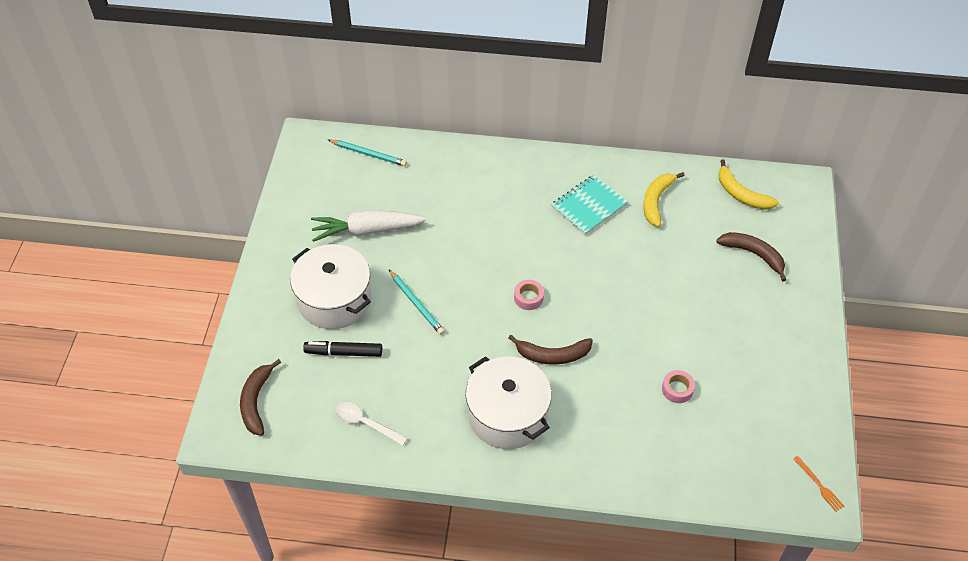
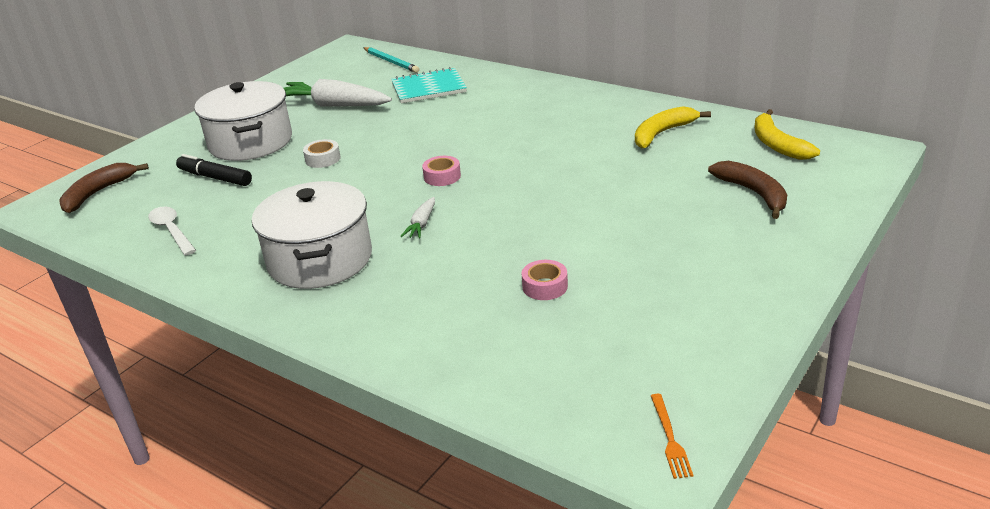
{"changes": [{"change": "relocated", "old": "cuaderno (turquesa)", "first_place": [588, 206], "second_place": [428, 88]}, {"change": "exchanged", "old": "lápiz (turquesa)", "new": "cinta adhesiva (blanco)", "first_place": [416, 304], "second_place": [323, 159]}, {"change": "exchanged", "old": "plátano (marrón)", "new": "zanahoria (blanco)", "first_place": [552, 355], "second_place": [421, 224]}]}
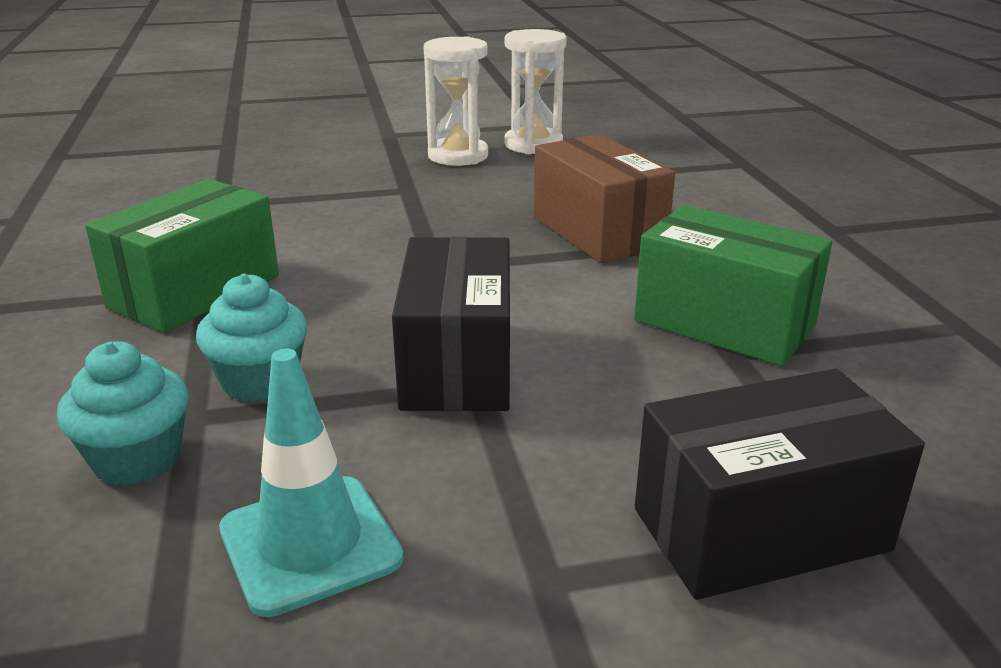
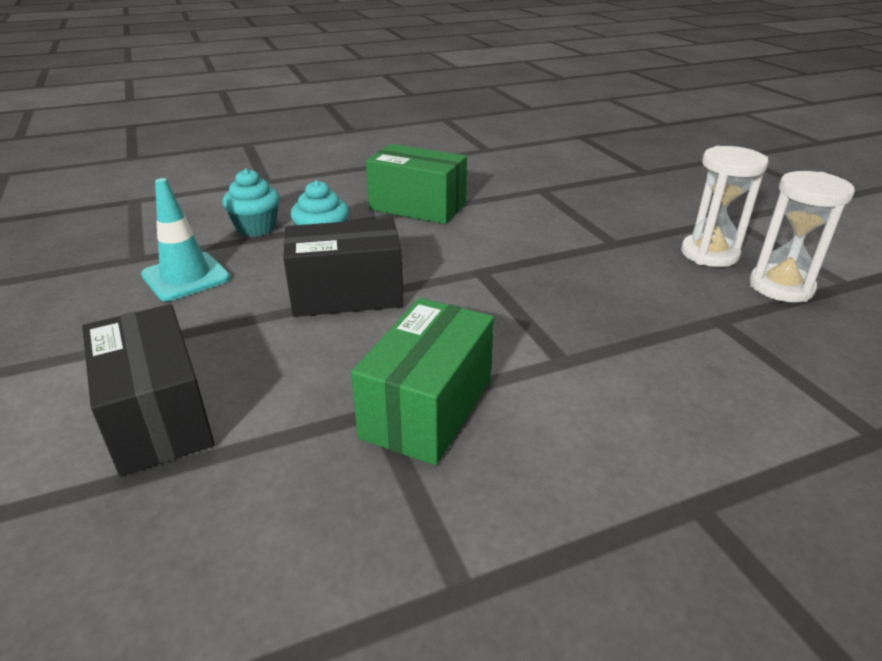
{"changes": [{"change": "missing", "old": "caja (marrón)", "first_place": [598, 232]}]}
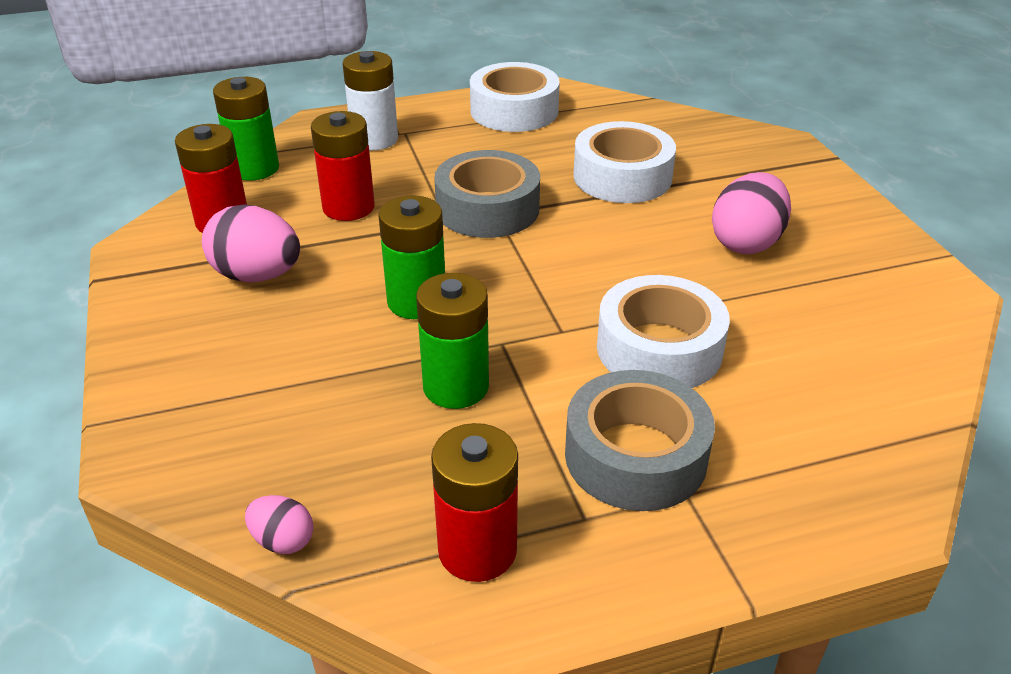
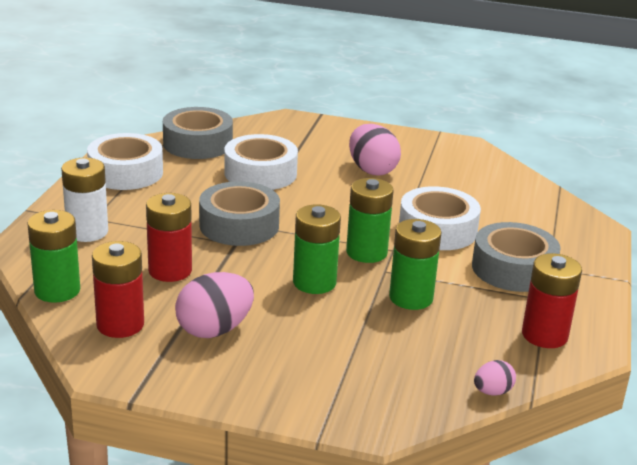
{"changes": [{"change": "appeared", "new": "cinta adhesiva (gris)", "second_place": [198, 144]}, {"change": "appeared", "new": "pila (verde)", "second_place": [366, 252]}]}
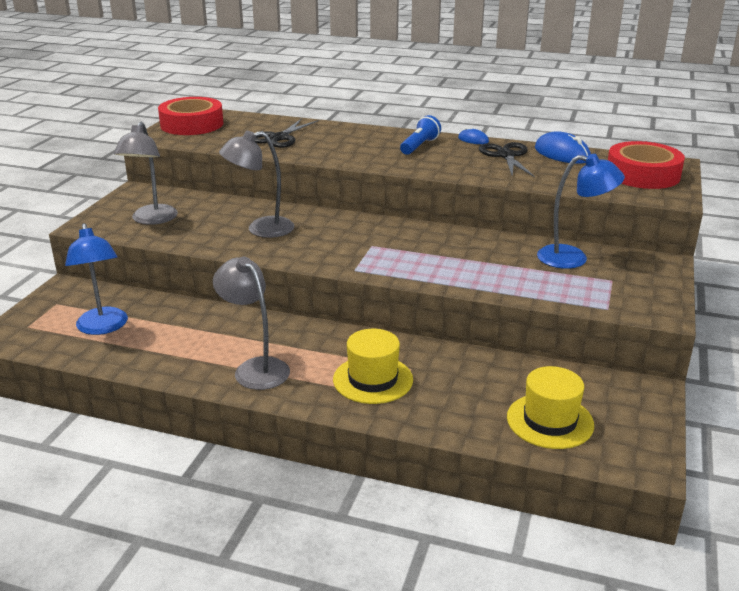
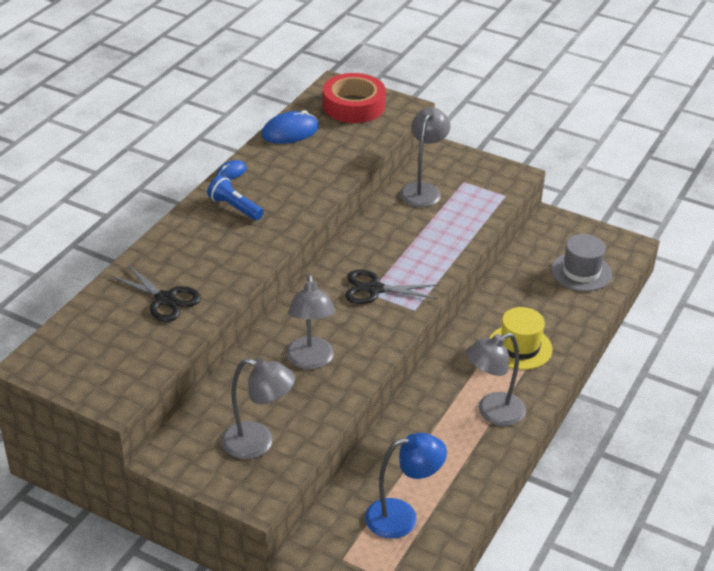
{"changes": [{"change": "missing", "old": "cinta adhesiva (rojo)", "first_place": [192, 124]}, {"change": "relocated", "old": "tijeras (negro)", "first_place": [506, 155], "second_place": [374, 289]}, {"change": "colour", "old": "lámpara (azul)", "new": "lámpara (gris)", "first_place": [573, 258], "second_place": [423, 190]}, {"change": "colour", "old": "sombrero (amarillo)", "new": "sombrero (gris)", "first_place": [550, 421], "second_place": [581, 272]}]}
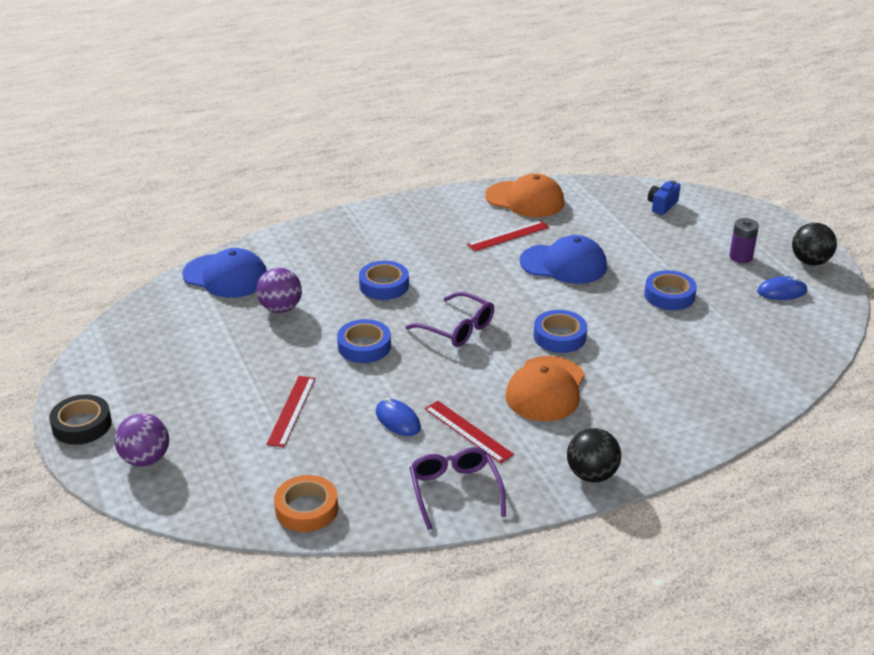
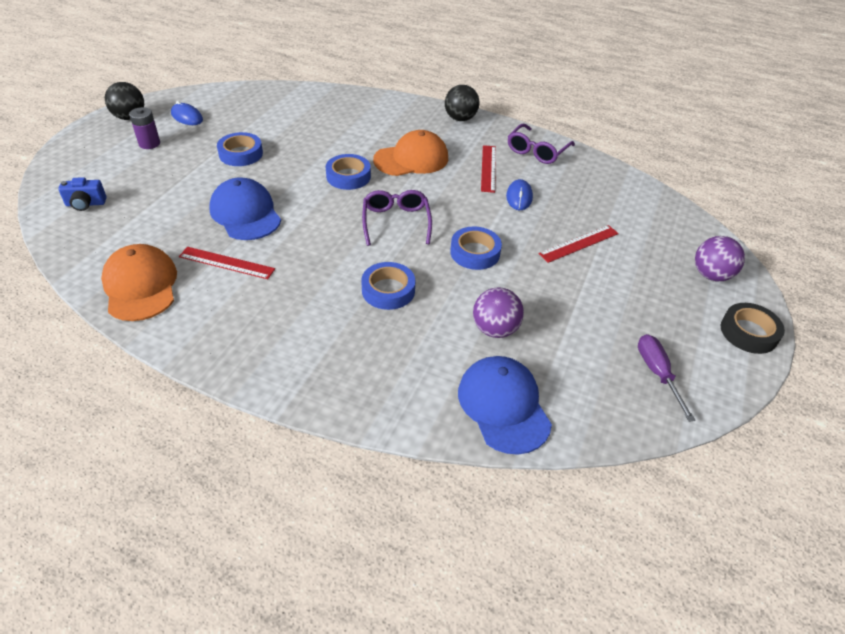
{"changes": [{"change": "missing", "old": "cinta adhesiva (naranja)", "first_place": [306, 509]}, {"change": "appeared", "new": "destornillador (morado)", "second_place": [657, 373]}]}
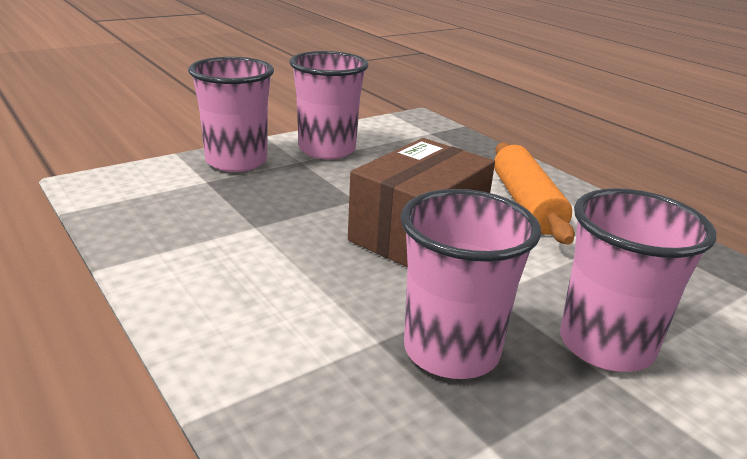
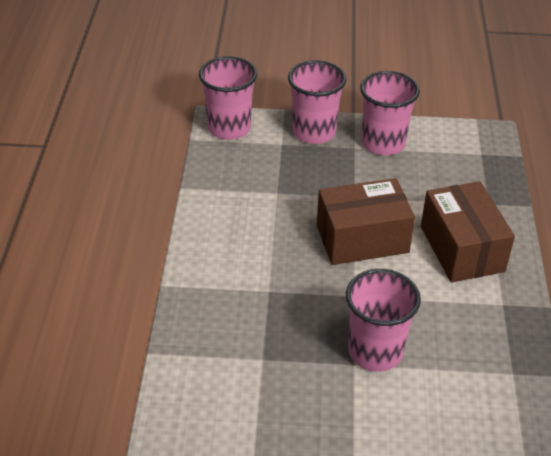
{"changes": [{"change": "exchanged", "old": "rodillo (naranja)", "new": "caja (marrón)", "first_place": [526, 204], "second_place": [461, 249]}, {"change": "relocated", "old": "vaso (rosa)", "first_place": [451, 351], "second_place": [229, 128]}]}
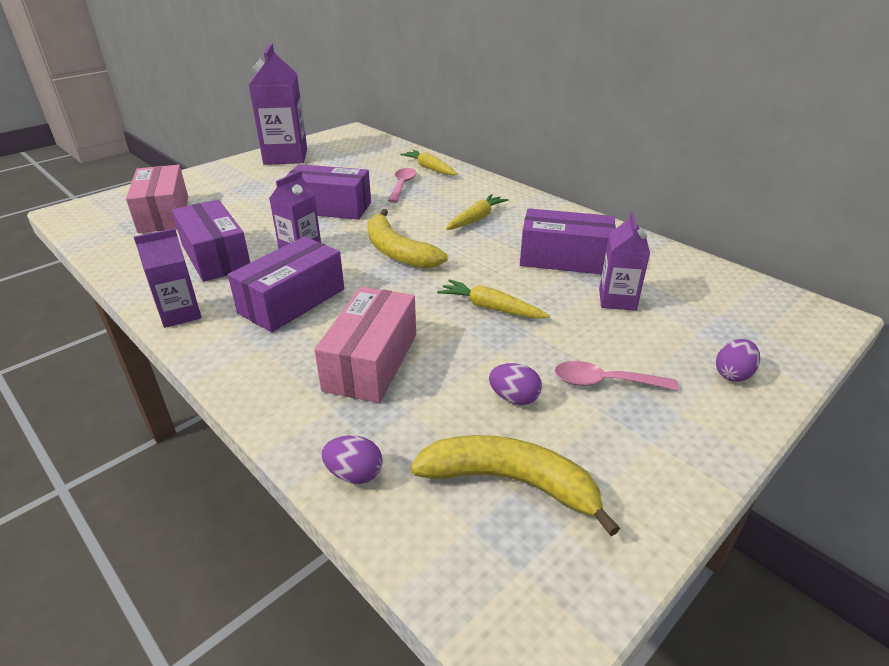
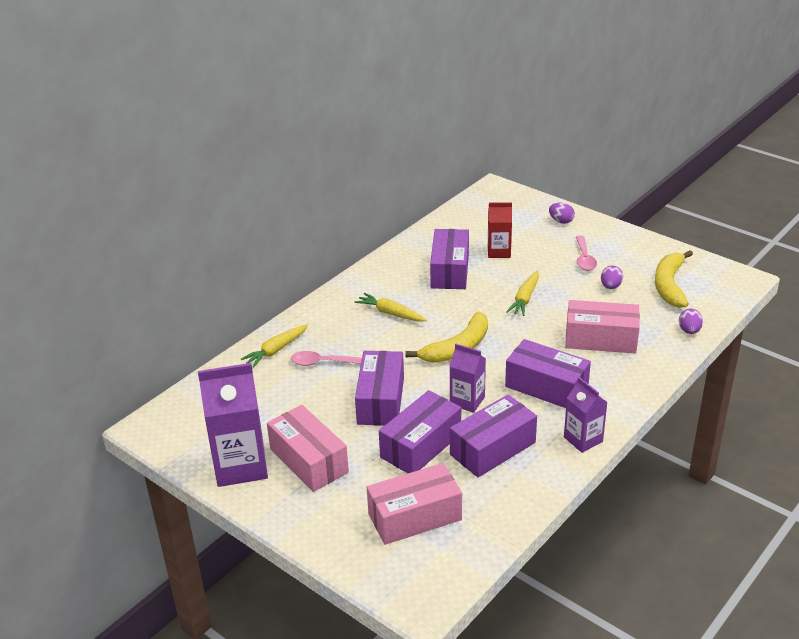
{"changes": [{"change": "colour", "old": "cartón de leche (morado)", "new": "cartón de leche (rojo)", "first_place": [617, 300], "second_place": [499, 252]}, {"change": "appeared", "new": "caja (morado)", "second_place": [421, 445]}, {"change": "appeared", "new": "caja (rosa)", "second_place": [309, 461]}]}
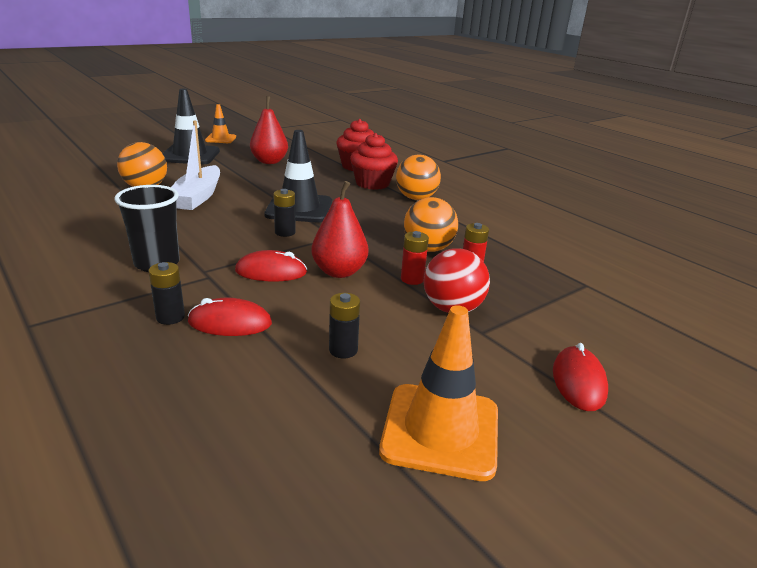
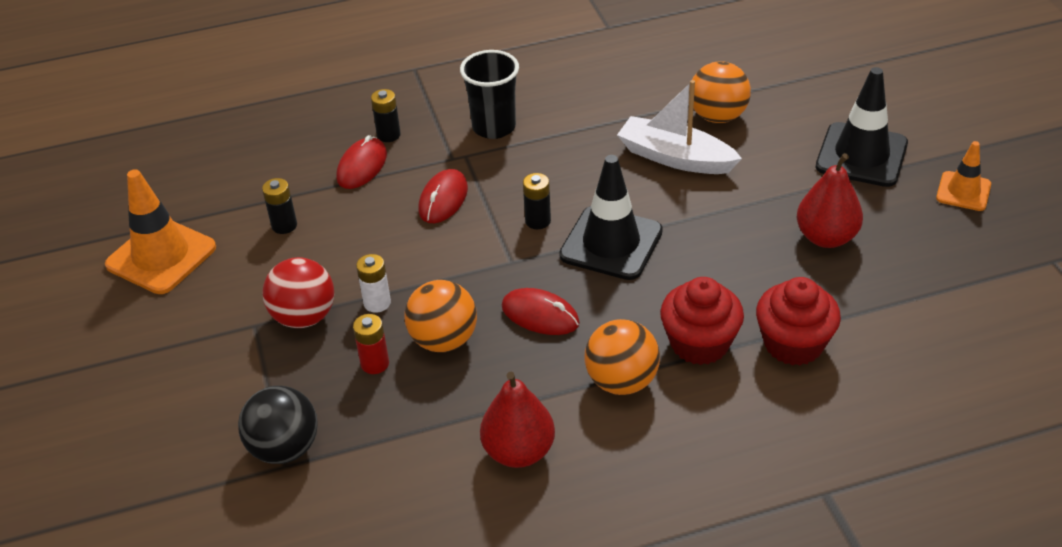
{"changes": [{"change": "relocated", "old": "pera (rojo)", "first_place": [339, 272], "second_place": [518, 451]}, {"change": "colour", "old": "pila (rojo)", "new": "pila (blanco)", "first_place": [412, 279], "second_place": [377, 303]}, {"change": "relocated", "old": "ratón (rojo)", "first_place": [578, 381], "second_place": [540, 315]}, {"change": "appeared", "new": "pelota (negro)", "second_place": [284, 448]}]}
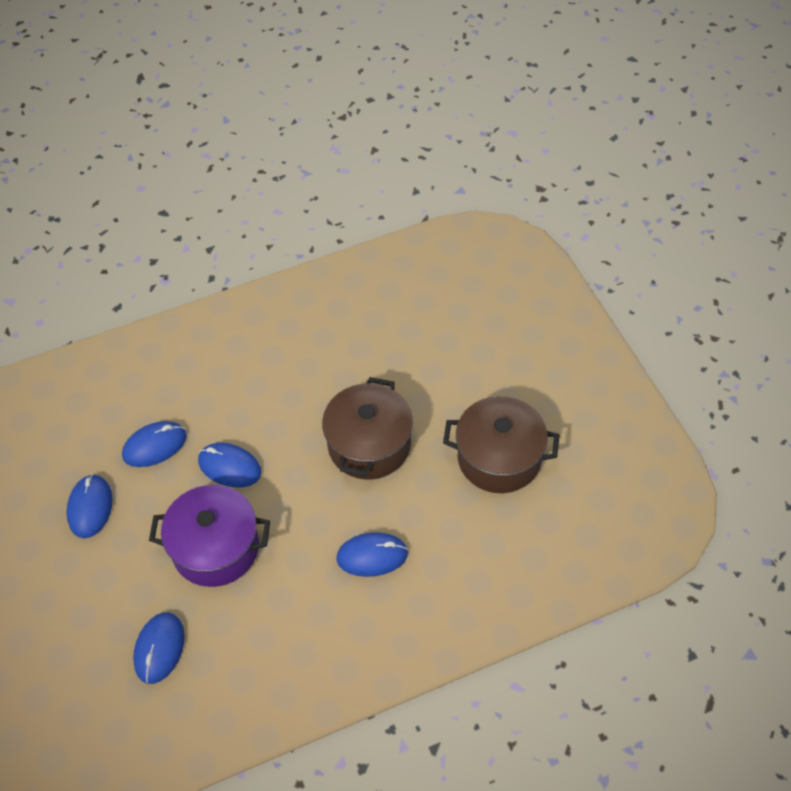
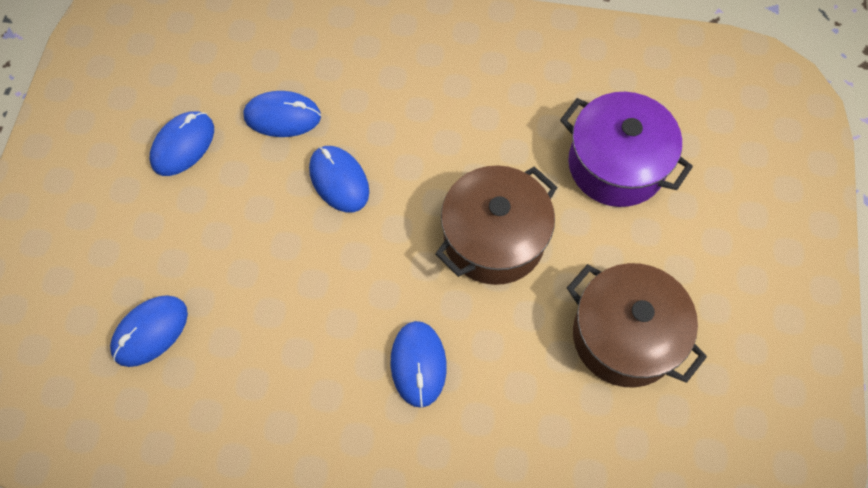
{"changes": [{"change": "relocated", "old": "olla (morado)", "first_place": [215, 548], "second_place": [616, 165]}, {"change": "spun", "old": "ratón (azul)", "first_place": [372, 556], "second_place": [418, 364], "degrees": 60}]}
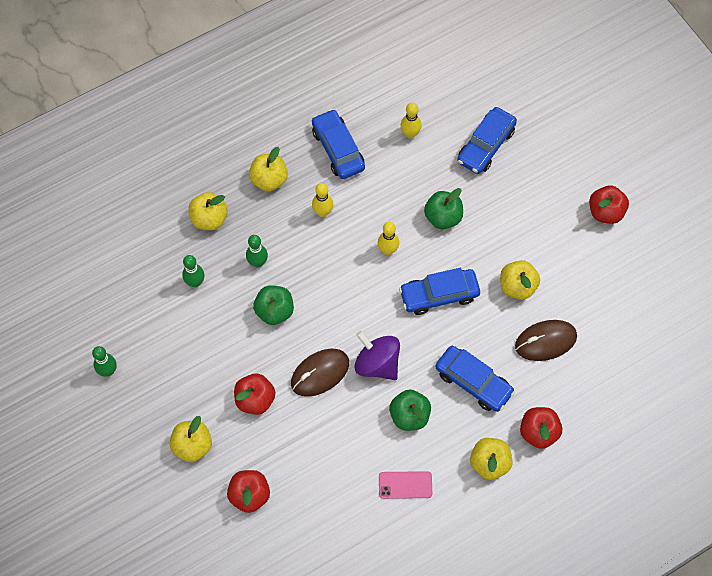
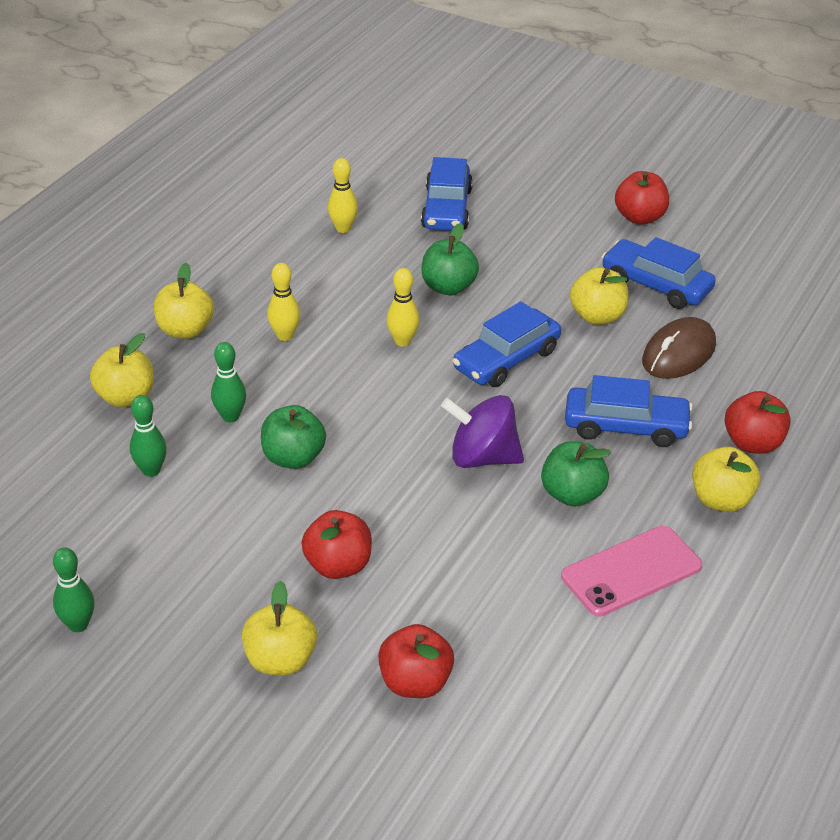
{"changes": [{"change": "relocated", "old": "coche (azul)", "first_place": [338, 149], "second_place": [656, 285]}, {"change": "missing", "old": "ratón (marrón)", "first_place": [320, 373]}, {"change": "size", "old": "móvil (rosa)", "first_place": [405, 485], "second_place": [631, 571], "factor": 1.52}]}
